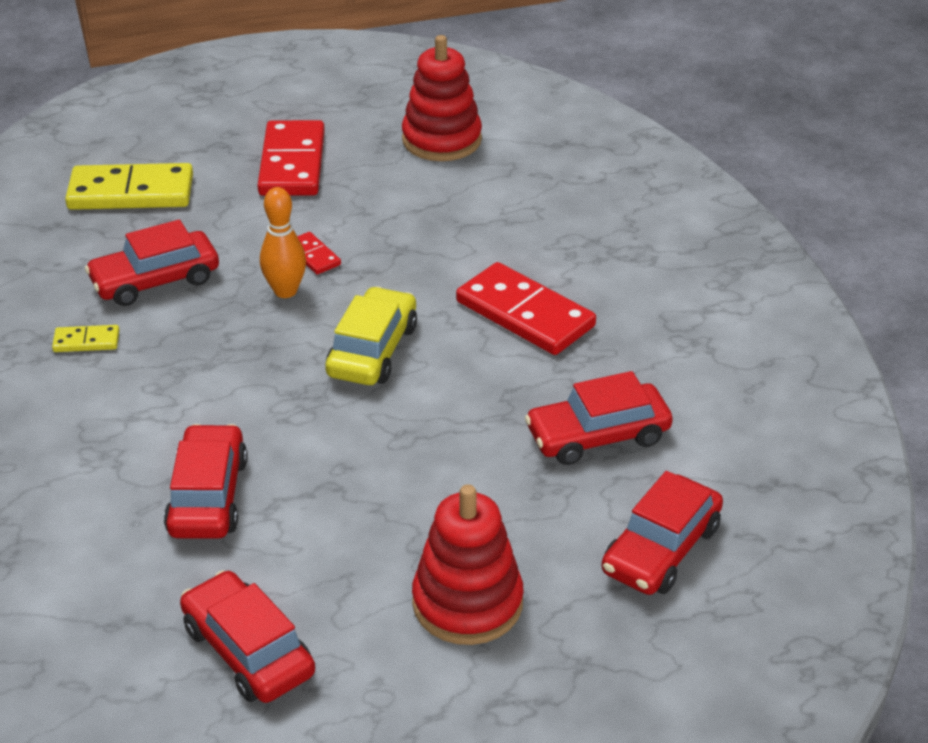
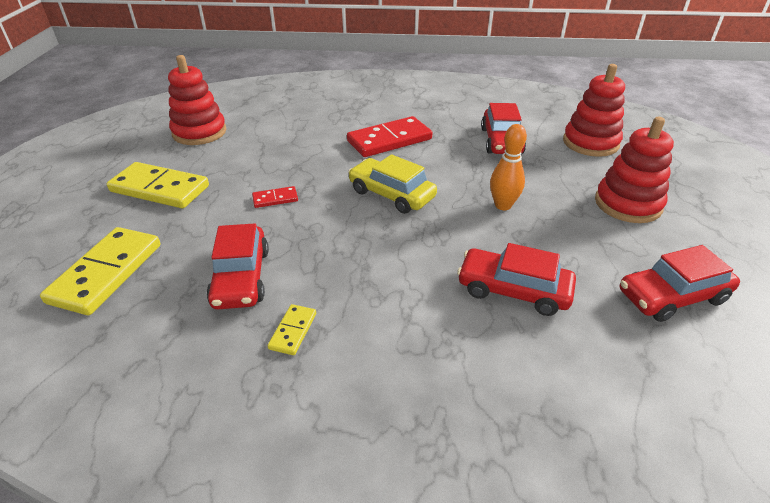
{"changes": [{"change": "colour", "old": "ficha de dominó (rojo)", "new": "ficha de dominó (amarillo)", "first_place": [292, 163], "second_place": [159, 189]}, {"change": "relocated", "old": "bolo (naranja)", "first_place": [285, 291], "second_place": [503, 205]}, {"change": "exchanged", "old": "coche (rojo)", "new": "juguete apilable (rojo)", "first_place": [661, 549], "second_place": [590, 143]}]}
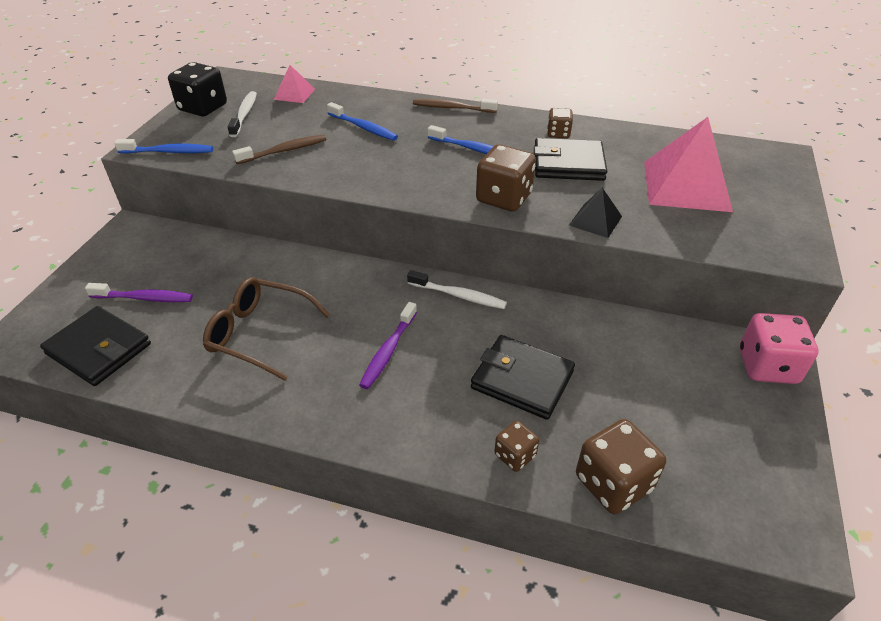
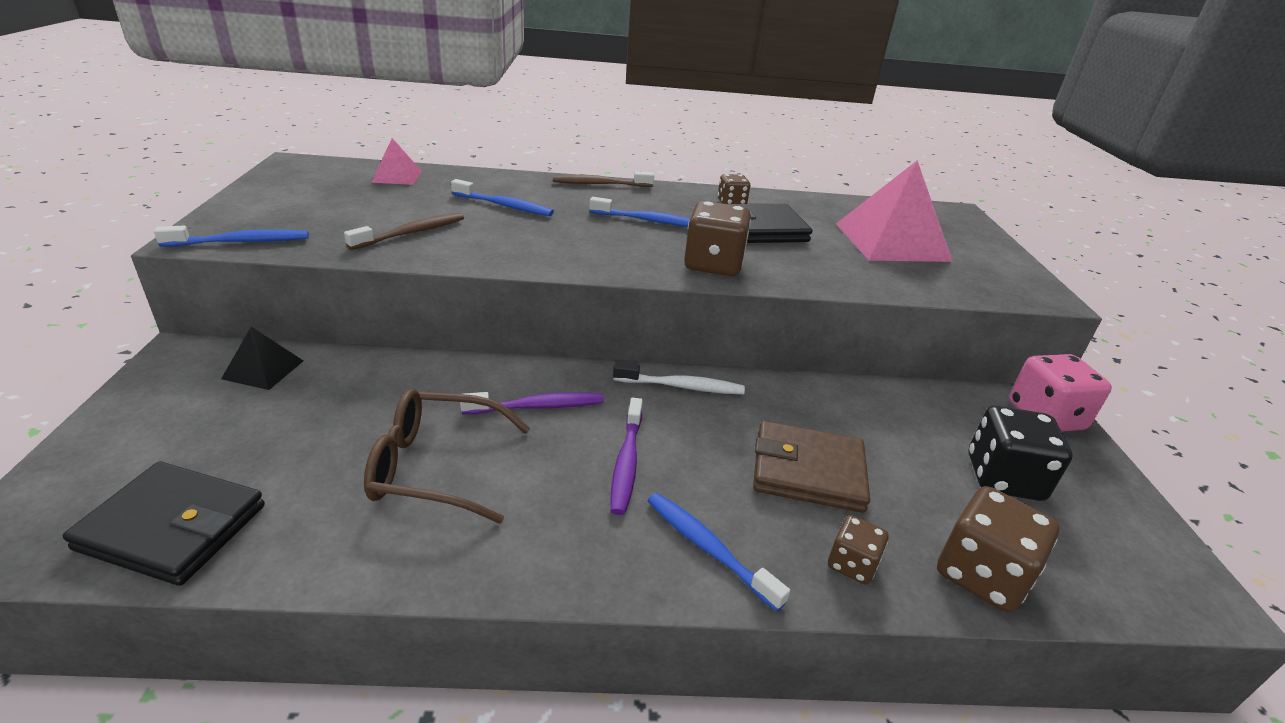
{"changes": [{"change": "relocated", "old": "dado (negro)", "first_place": [203, 108], "second_place": [1003, 478]}, {"change": "missing", "old": "cepillo de dientes (blanco)", "first_place": [244, 114]}, {"change": "relocated", "old": "pirámide (negro)", "first_place": [595, 220], "second_place": [263, 369]}, {"change": "relocated", "old": "cepillo de dientes (morado)", "first_place": [144, 298], "second_place": [538, 406]}, {"change": "colour", "old": "cartera (negro)", "new": "cartera (marrón)", "first_place": [522, 379], "second_place": [808, 471]}, {"change": "appeared", "new": "cepillo de dientes (azul)", "second_place": [708, 548]}]}
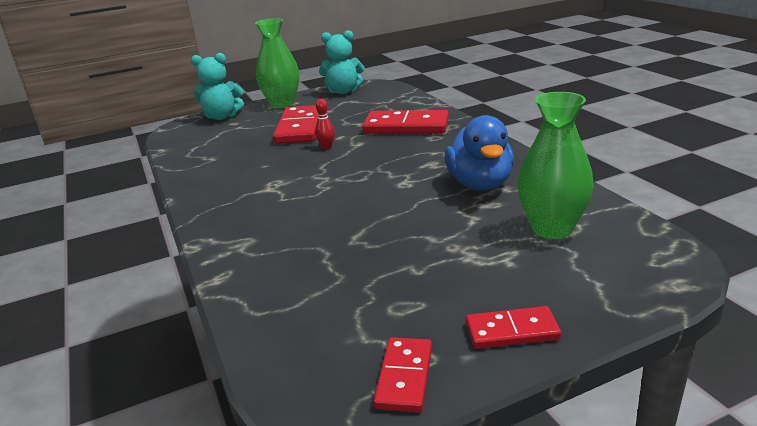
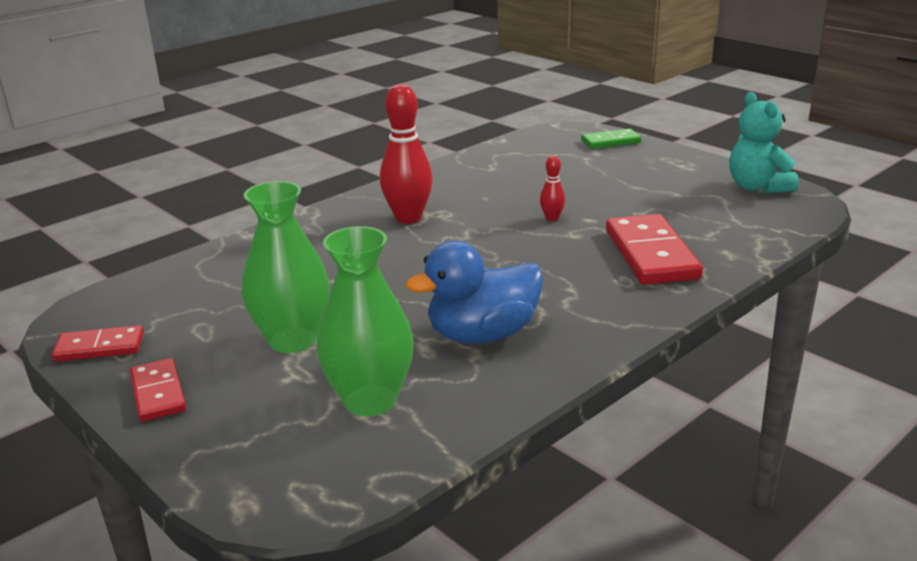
{"changes": [{"change": "relocated", "old": "florero (verde)", "first_place": [282, 104], "second_place": [293, 340]}, {"change": "exchanged", "old": "osito (turquesa)", "new": "ficha de dominó (verde)", "first_place": [222, 117], "second_place": [610, 142]}, {"change": "missing", "old": "ficha de dominó (rojo)", "first_place": [299, 128]}, {"change": "appeared", "new": "bolo (rojo)", "second_place": [408, 218]}]}
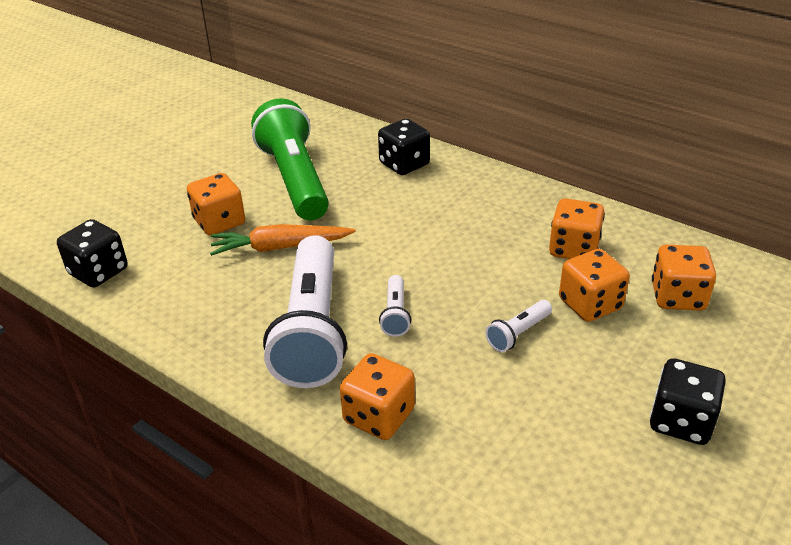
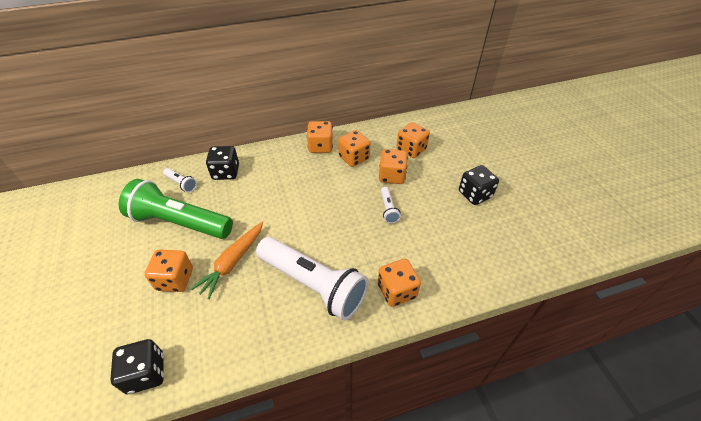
{"changes": [{"change": "relocated", "old": "lámpara de mano (blanco)", "first_place": [395, 314], "second_place": [181, 183]}, {"change": "appeared", "new": "dado (naranja)", "second_place": [320, 146]}]}
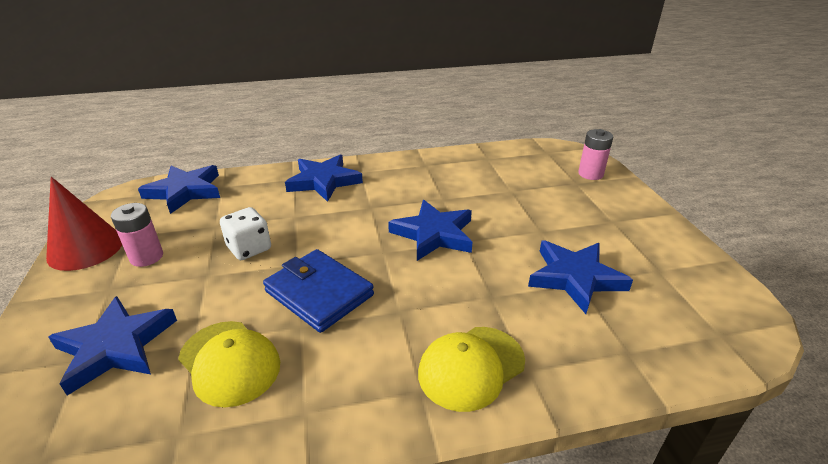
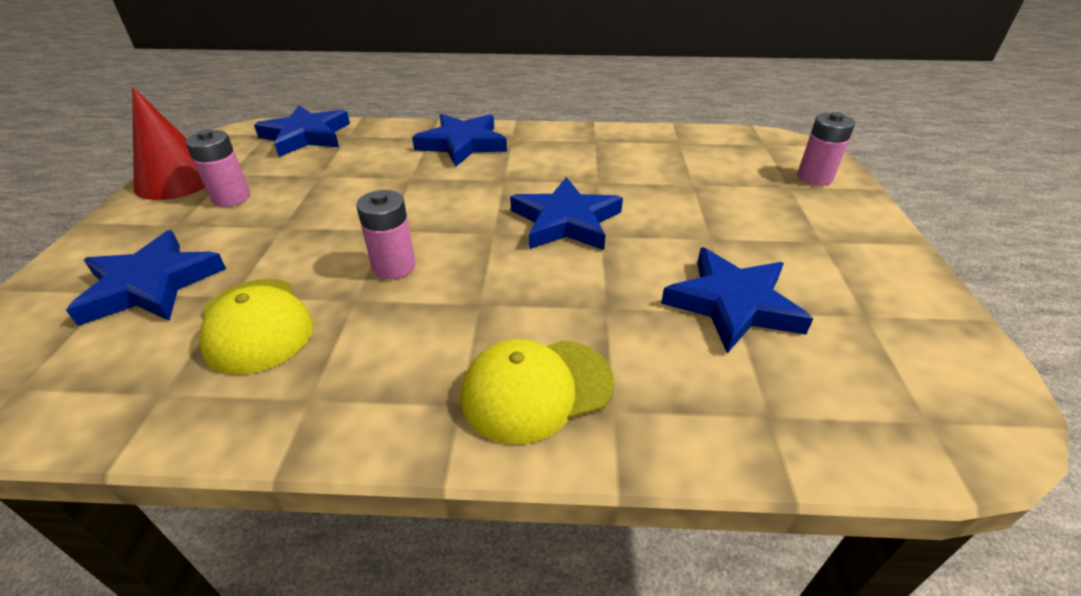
{"changes": [{"change": "missing", "old": "dado (blanco)", "first_place": [249, 248]}, {"change": "exchanged", "old": "cartera (azul)", "new": "pila (rosa)", "first_place": [319, 293], "second_place": [394, 266]}]}
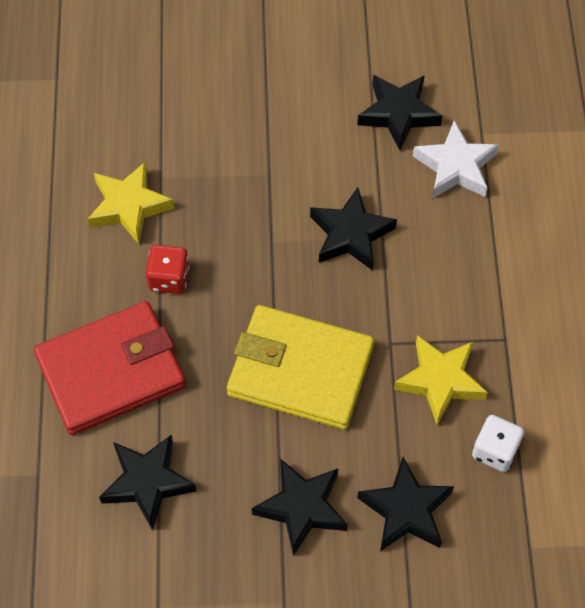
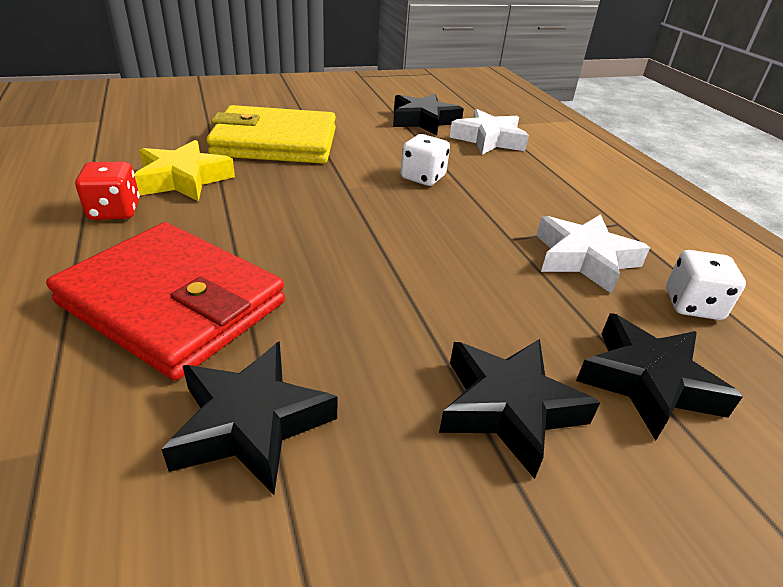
{"changes": [{"change": "exchanged", "old": "estrella (negro)", "new": "dado (blanco)", "first_place": [351, 234], "second_place": [423, 177]}, {"change": "relocated", "old": "dado (rojo)", "first_place": [169, 278], "second_place": [114, 211]}, {"change": "spun", "old": "cartera (rojo)", "first_place": [111, 371], "second_place": [173, 303], "degrees": 75}, {"change": "relocated", "old": "cartera (amarillo)", "first_place": [300, 370], "second_place": [275, 142]}, {"change": "colour", "old": "estrella (amarillo)", "new": "estrella (blanco)", "first_place": [440, 381], "second_place": [584, 259]}]}
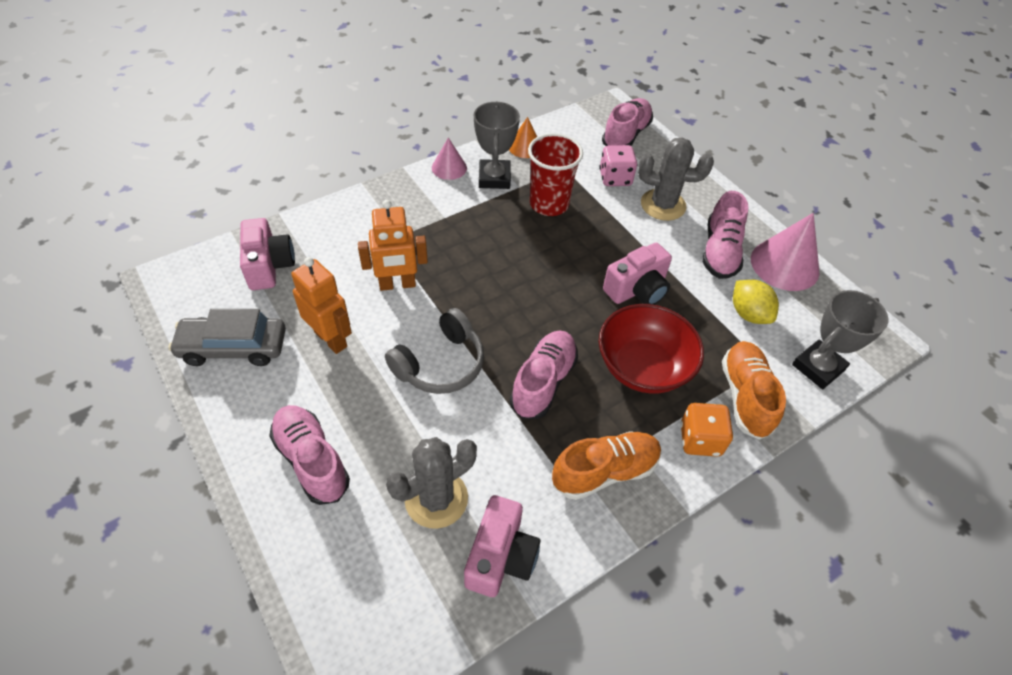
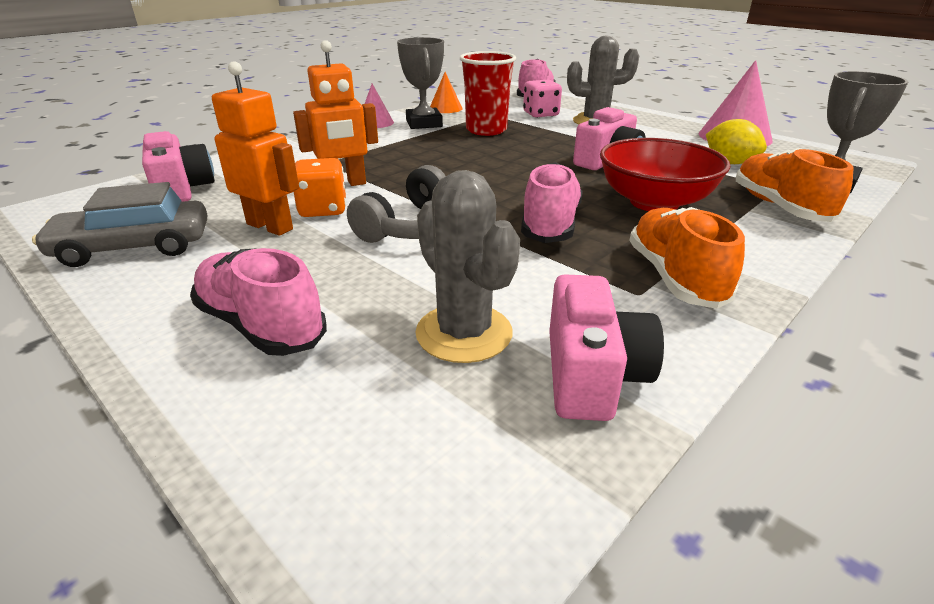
{"changes": [{"change": "missing", "old": "zapato (rosa)", "first_place": [720, 251]}, {"change": "relocated", "old": "dado (naranja)", "first_place": [700, 439], "second_place": [323, 209]}, {"change": "spun", "old": "zapato (naranja)", "first_place": [605, 471], "second_place": [675, 277], "degrees": -60}, {"change": "spun", "old": "cactus (gris)", "first_place": [436, 498], "second_place": [464, 333], "degrees": -75}]}
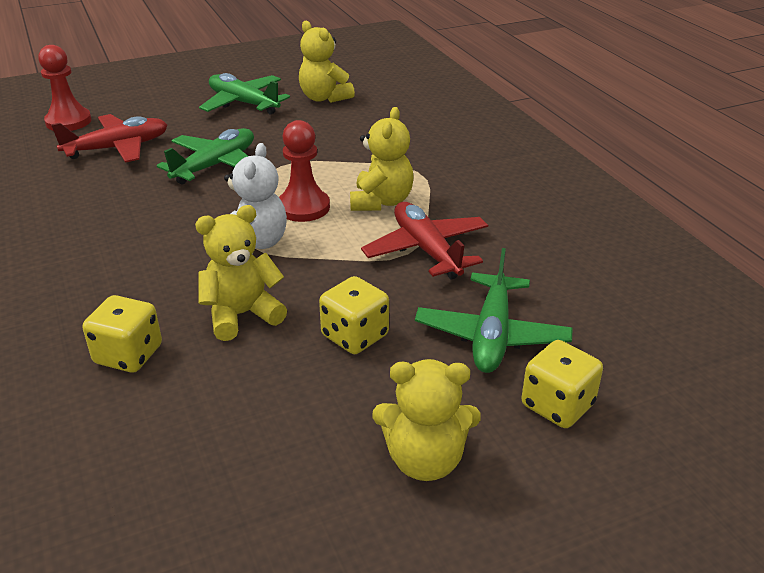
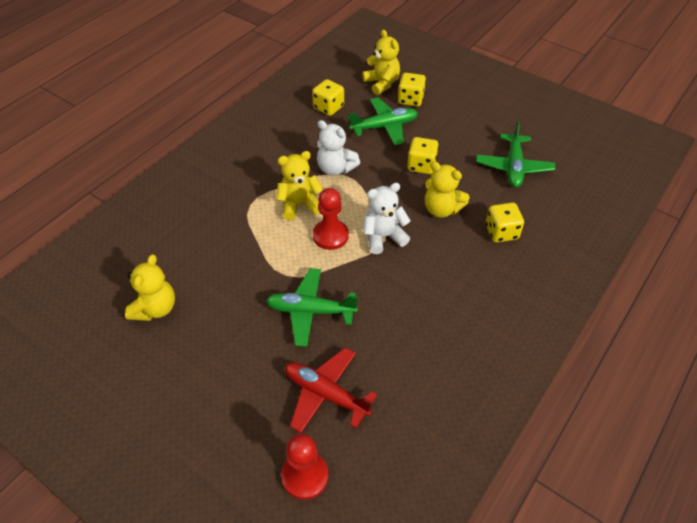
{"changes": [{"change": "relocated", "old": "avión (verde)", "first_place": [243, 103], "second_place": [513, 167]}, {"change": "exchanged", "old": "avión (rojo)", "new": "osito (blanco)", "first_place": [426, 250], "second_place": [335, 168]}, {"change": "relocated", "old": "osito (amarillo)", "first_place": [425, 460], "second_place": [382, 83]}, {"change": "appeared", "new": "dado (amarillo)", "second_place": [328, 107]}]}
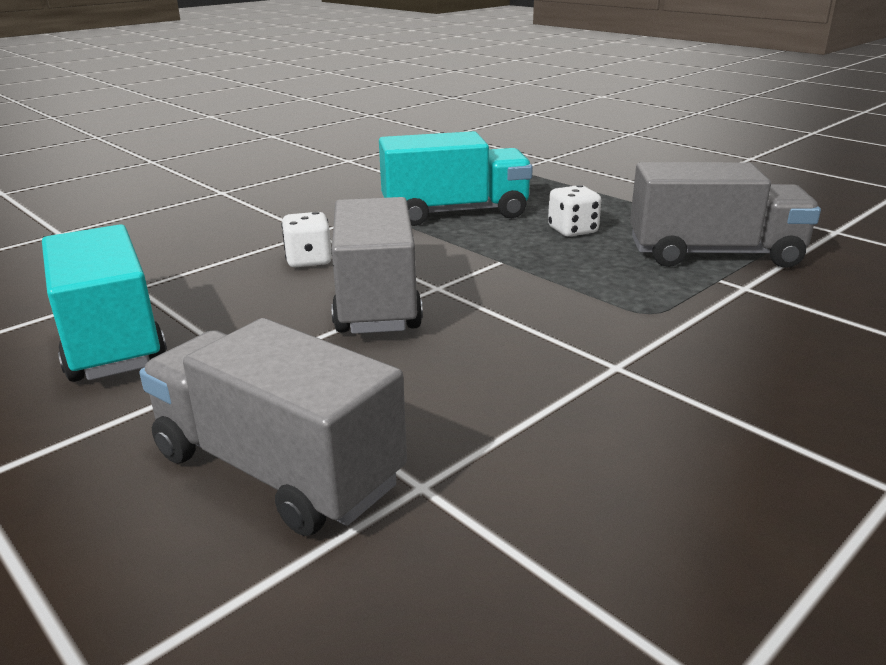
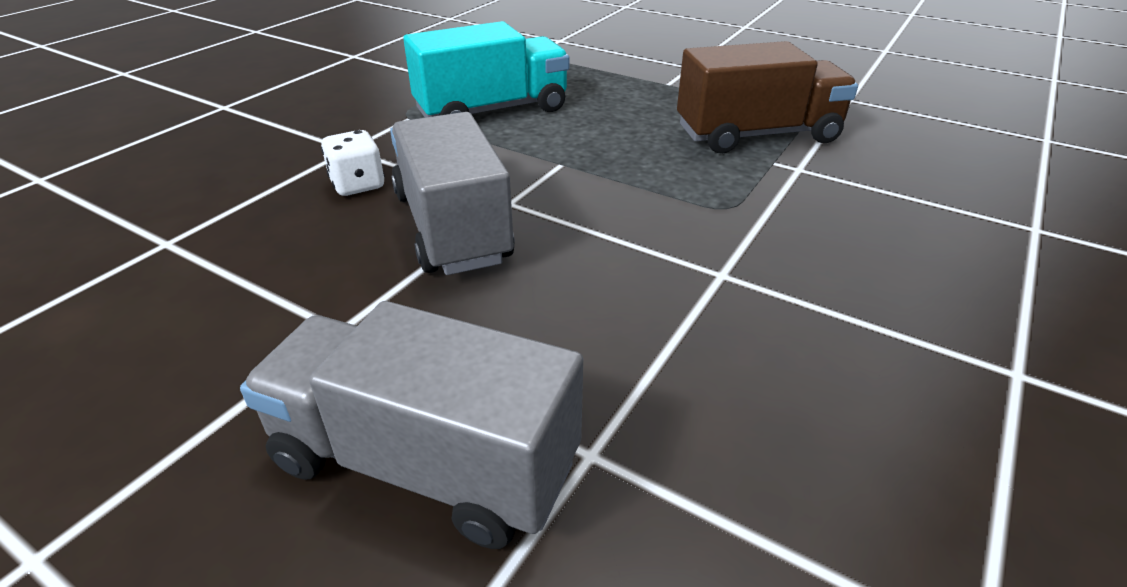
{"changes": [{"change": "colour", "old": "camión (gris)", "new": "camión (marrón)", "first_place": [713, 254], "second_place": [757, 135]}, {"change": "missing", "old": "dado (blanco)", "first_place": [572, 230]}, {"change": "missing", "old": "camión (turquesa)", "first_place": [111, 340]}]}
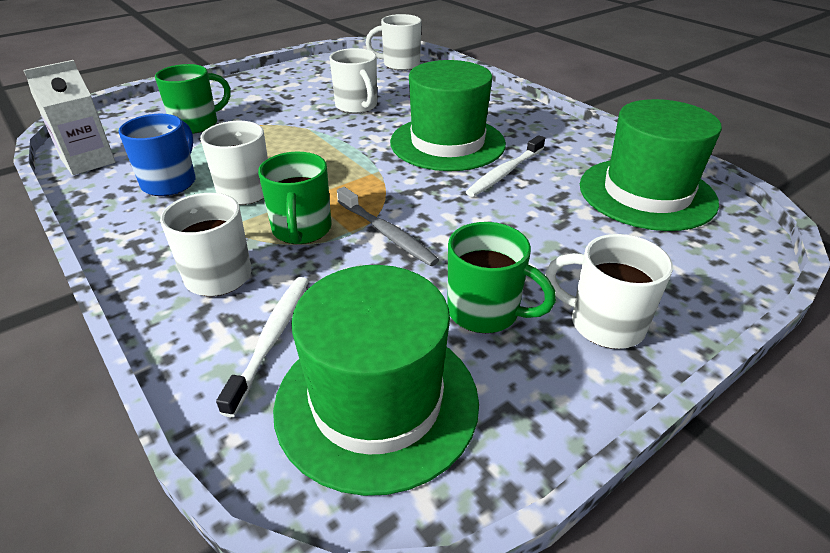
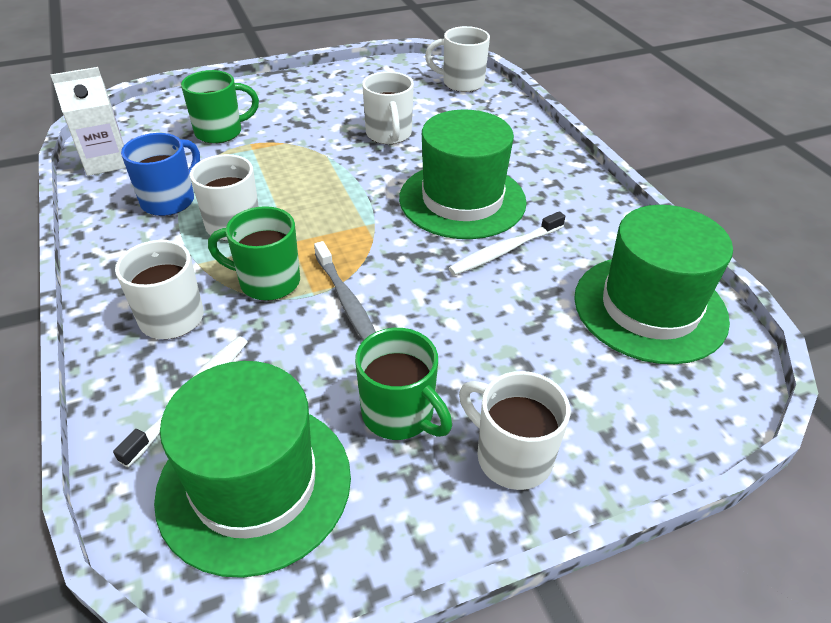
{"changes": [{"change": "spun", "old": "taza (verde)", "first_place": [301, 230], "second_place": [267, 282], "degrees": 90}]}
